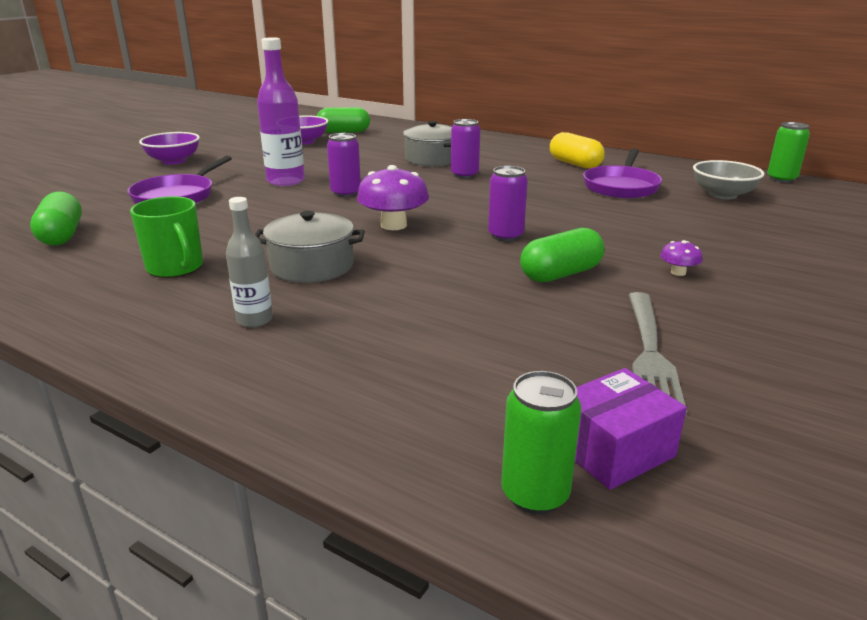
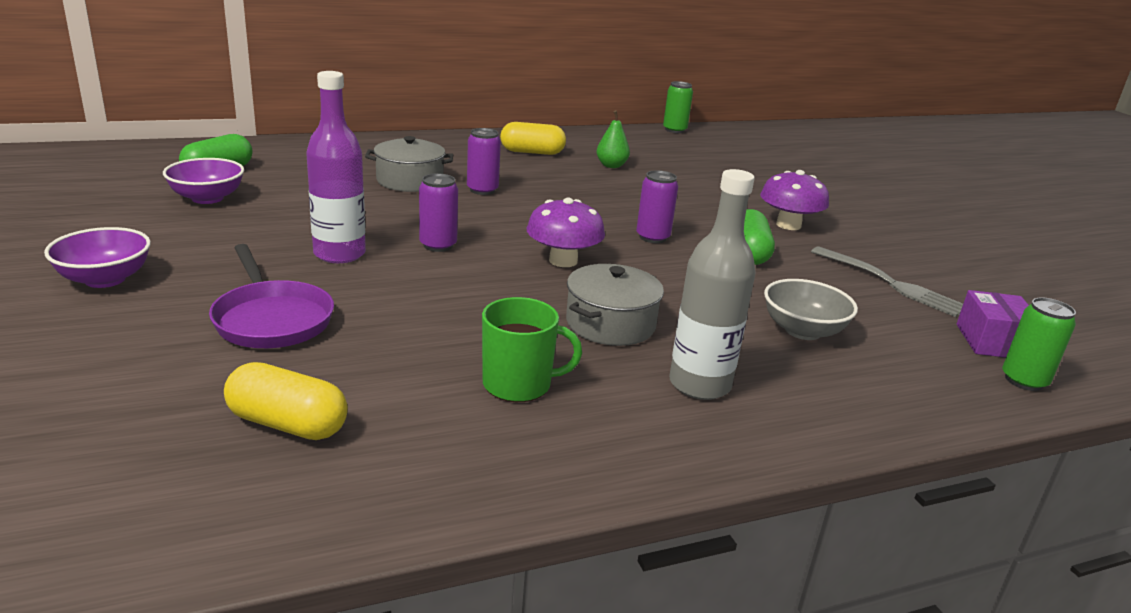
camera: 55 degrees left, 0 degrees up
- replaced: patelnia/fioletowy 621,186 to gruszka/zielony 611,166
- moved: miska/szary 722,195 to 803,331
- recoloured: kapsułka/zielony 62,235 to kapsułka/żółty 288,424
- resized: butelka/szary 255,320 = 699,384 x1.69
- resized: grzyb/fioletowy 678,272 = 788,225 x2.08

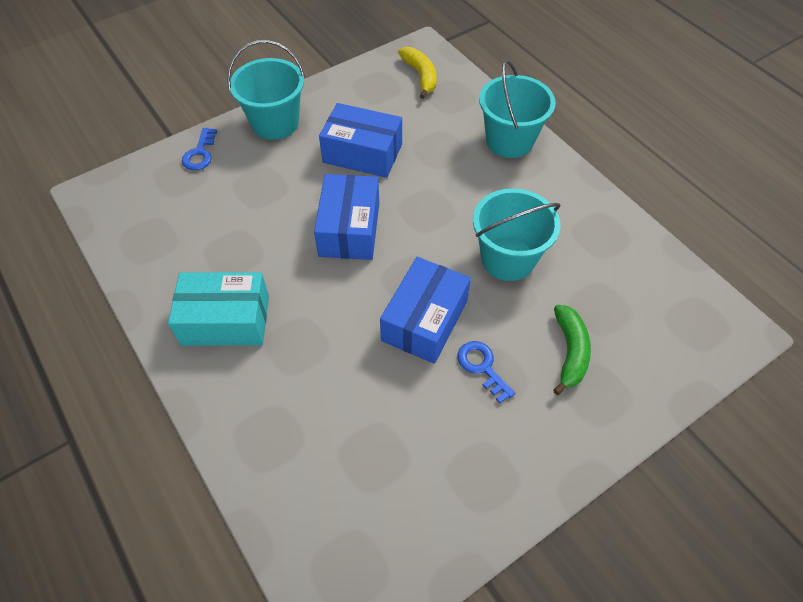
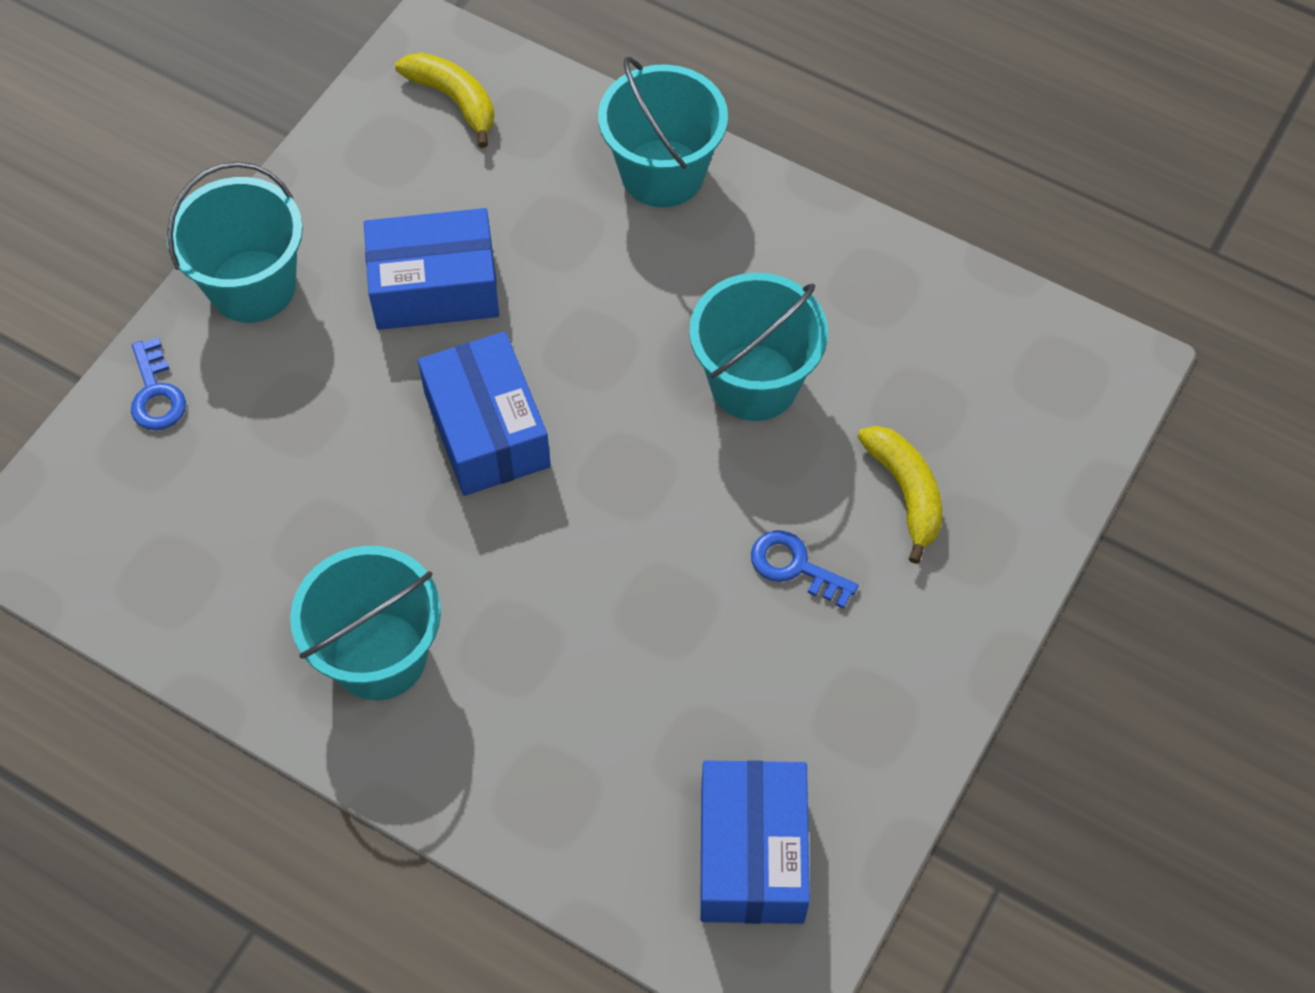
camera: 25 degrees left, 5 degrees up
- moved: pudełko/niebieski 424,320 to 751,853
- replaced: pudełko/turkusowy 225,320 to wiadro/turkusowy 379,656
- recoloured: banan/zielony 570,352 to banan/żółty 905,493

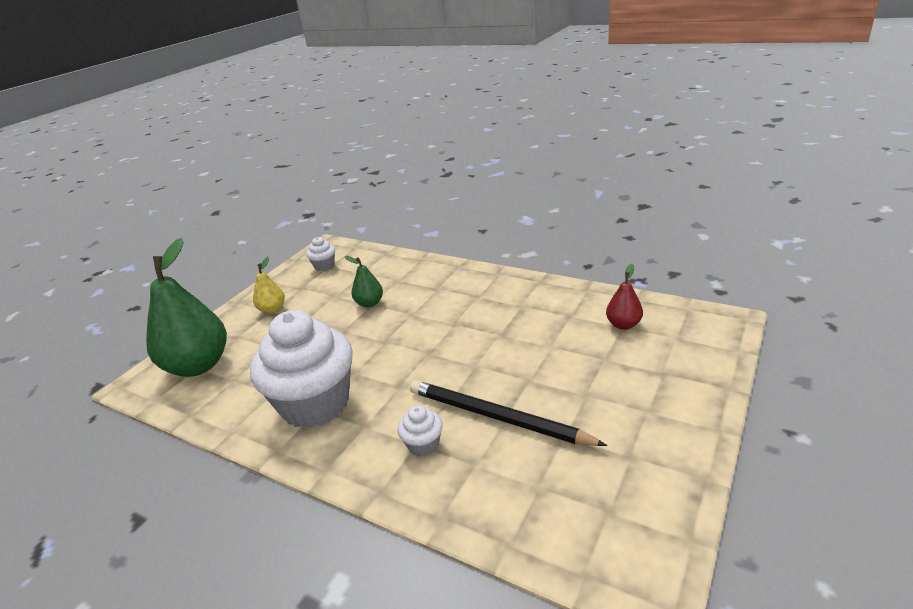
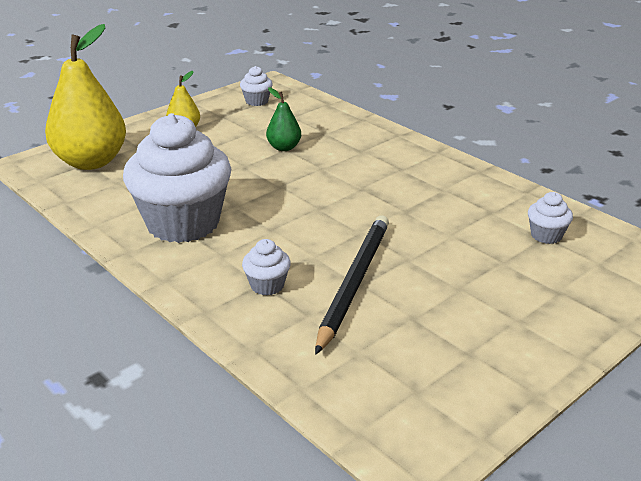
camera: 15 degrees right, 0 degrees up
- recoloured: gruszka/zielony 198,365 to gruszka/żółty 91,162
- replaced: gruszka/czerwony 623,324 to muffinka/biały 546,235
- turned: ołówek/czarny 496,417 = 354,282 60 degrees clockwise

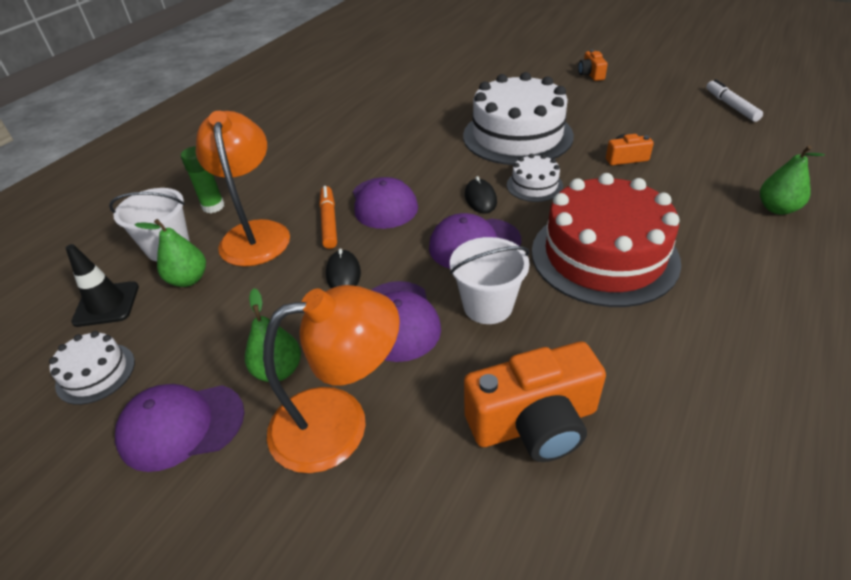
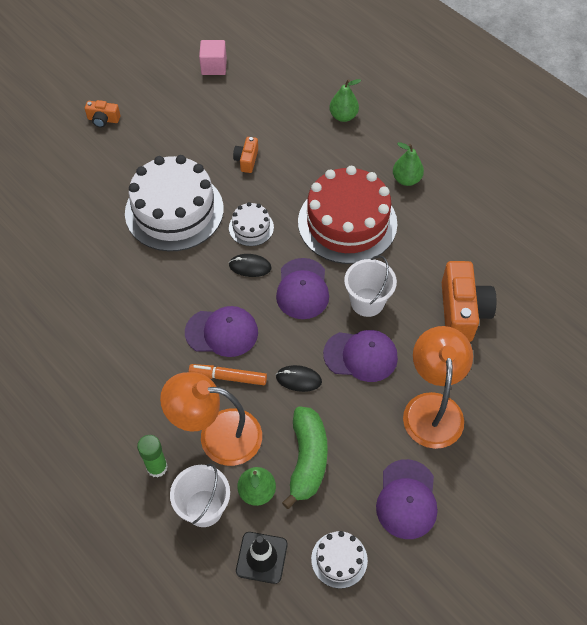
camera: 75 degrees left, 15 degrees up
- replaced: flamaster/biały 731,106 to sześcian/różowy 214,67
- moved: gruszka/zielony 278,370 to 406,179
- added: banan/zielony 307,459

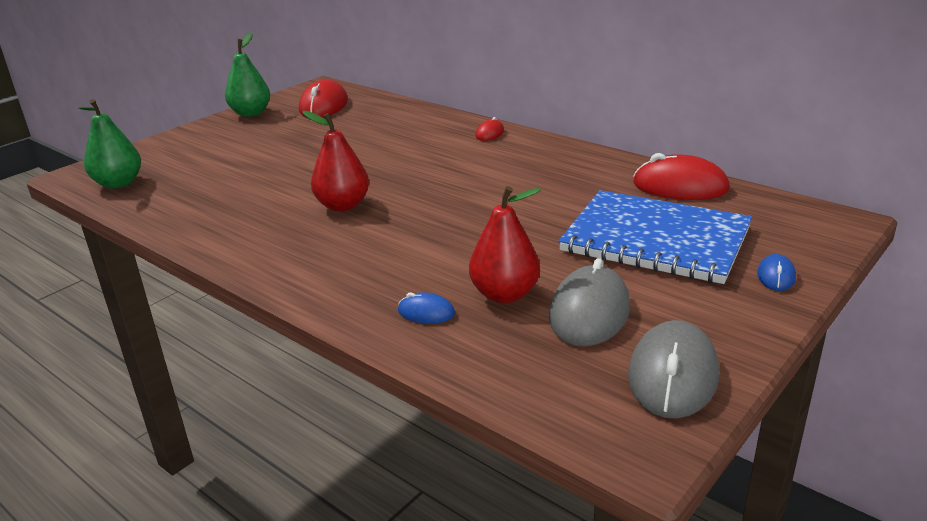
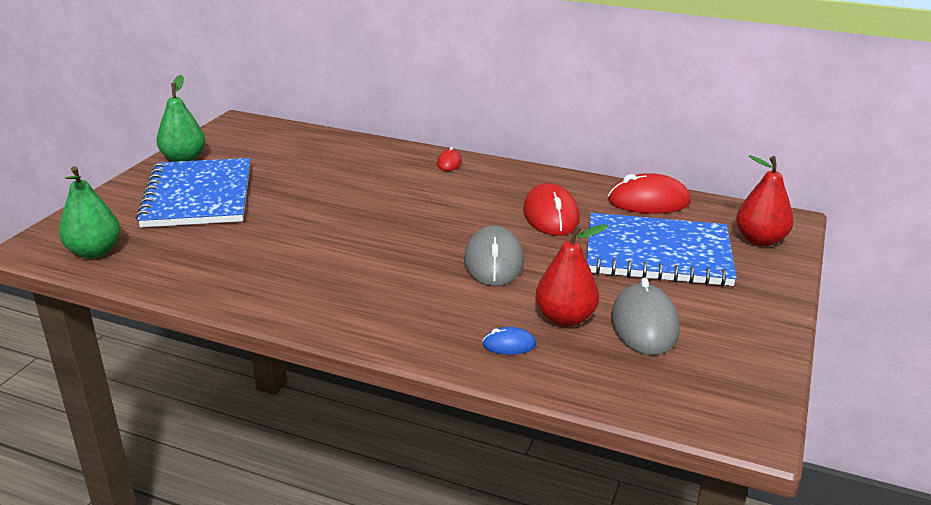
camera: 20 degrees left, 0 degrees up
- moved: myszka/czerwony 323,106 to 550,216
- moved: gruszka/czerwony 343,205 to 760,240
- removed: myszka/niebieski 776,276
- moved: myszka/szary 672,375 to 493,262
- added: zeszyt/niebieski 198,196

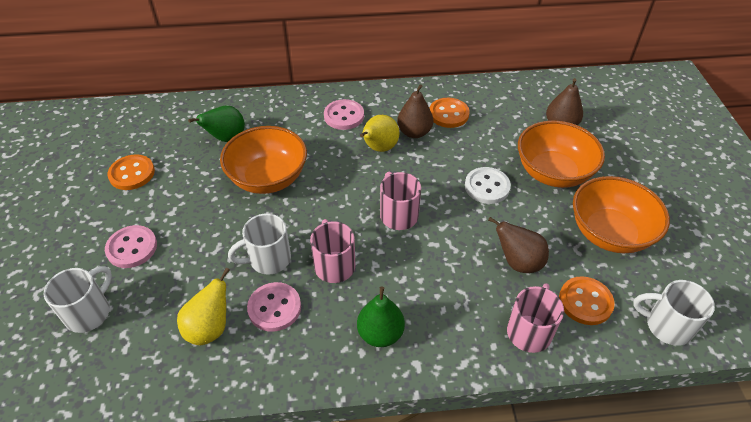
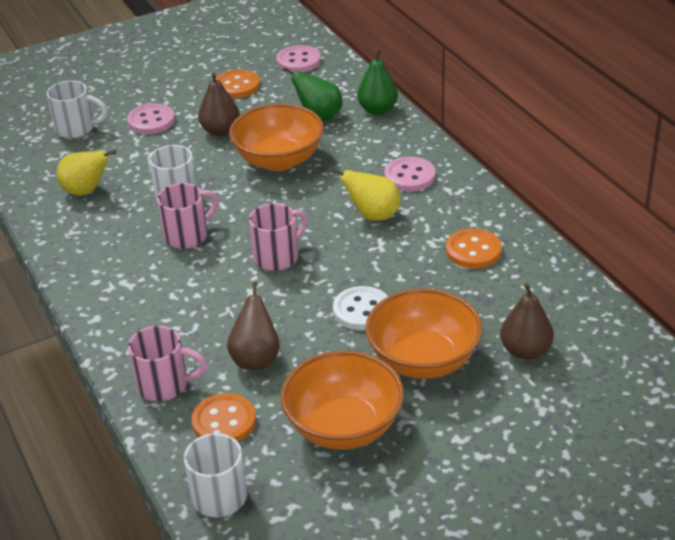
camera: 70 degrees right, 10 degrees down
- moved: gruszka/brązowy 414,132 to 220,131
- moved: guzik/różowy 274,308 to 298,61
- moved: gruszka/zielony 380,334 to 378,110

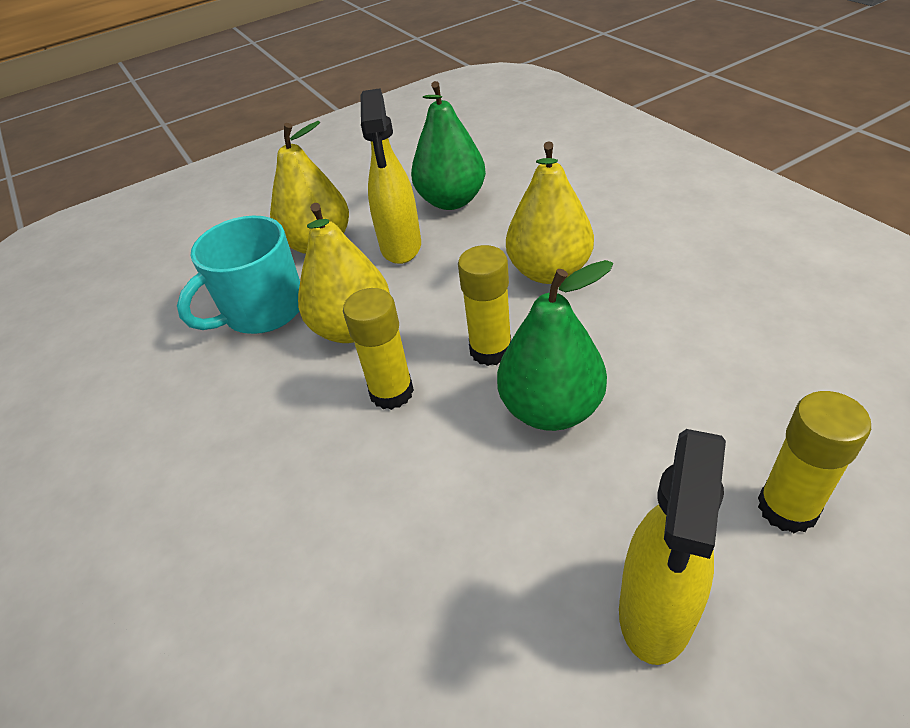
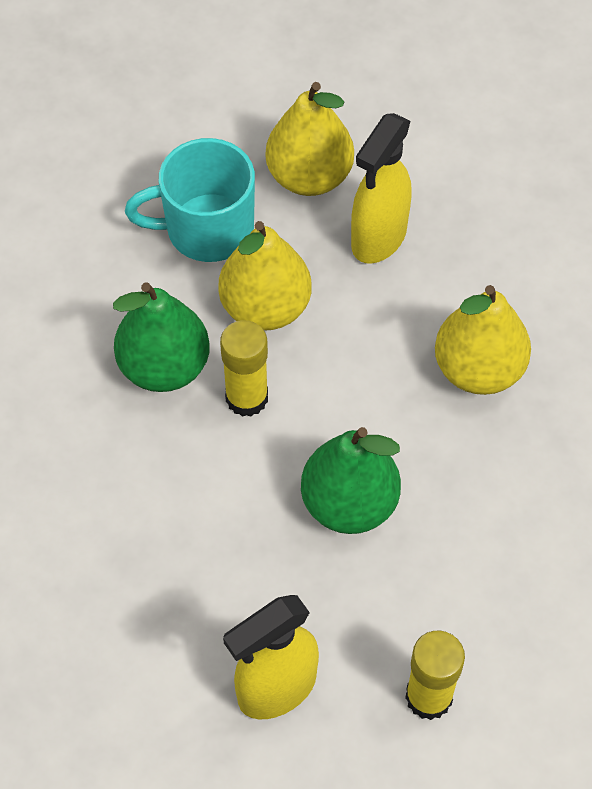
camera: 30 degrees right, 15 degrees up
- moved: gruszka/zielony 451,201 to 164,367
- removed: klej w sztyfcie/żółty 490,350

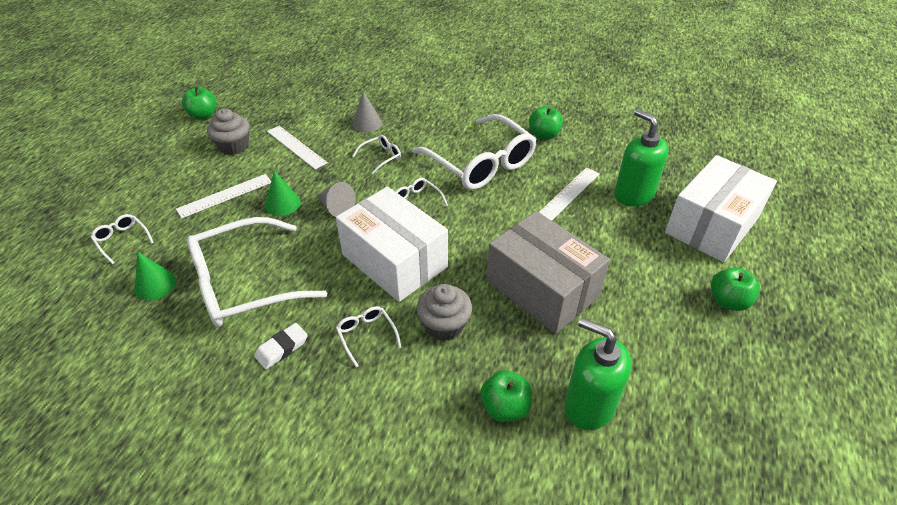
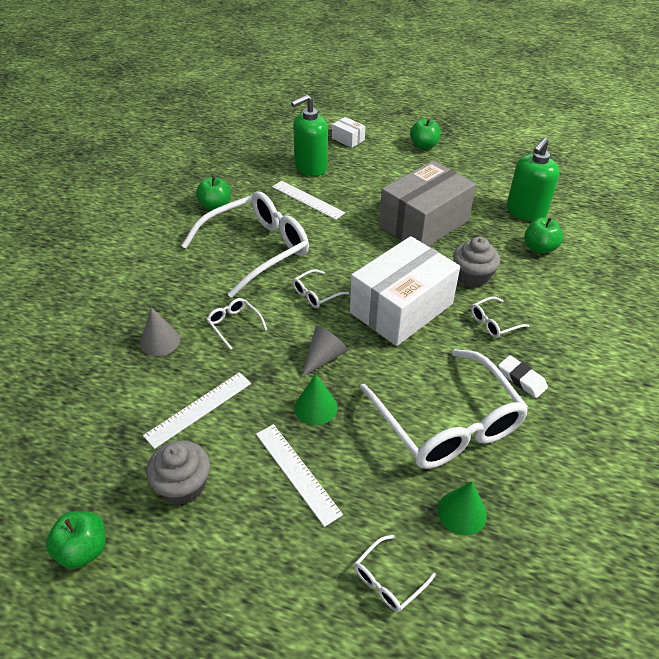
camera: 90 degrees left, 0 degrees up
- resized: pudełko/biały 711,225 = 348,139 x0.42

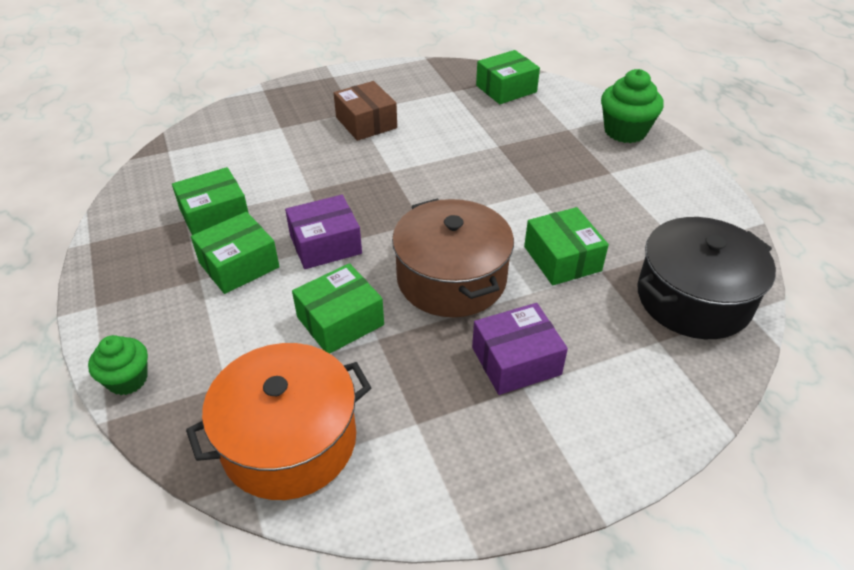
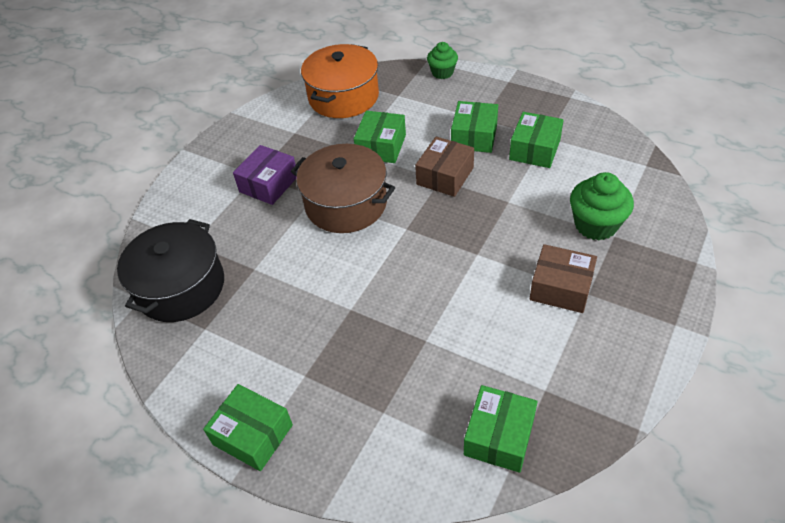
camera: 145 degrees right, 5 degrees up
- moved: muffinka/zielony 625,131 to 596,225
- recoloured: pudełko/fioletowy 325,244 to pudełko/brązowy 445,176
- moved: pudełko/zielony 562,258 to 253,435

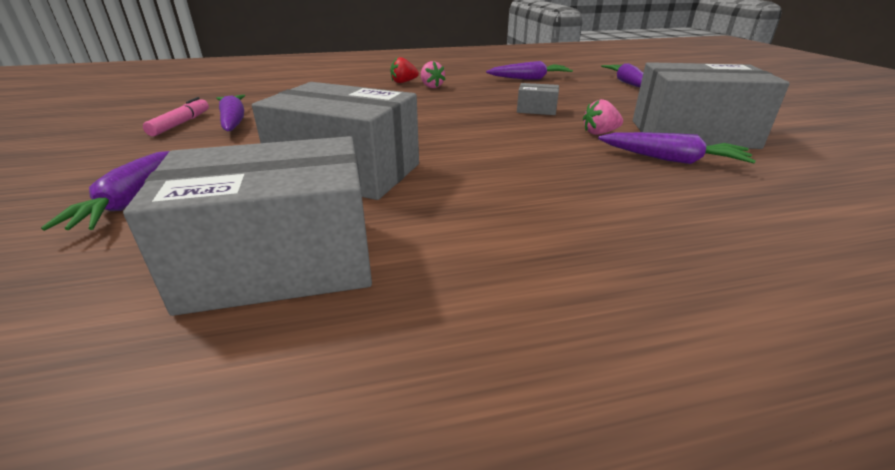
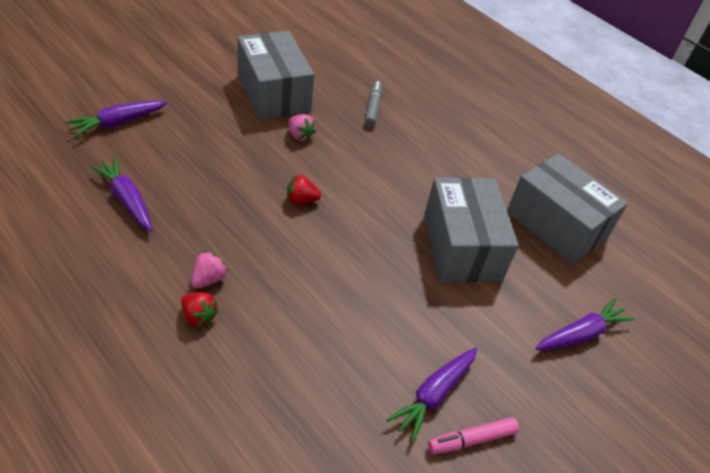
camera: 125 degrees left, 15 degrees up
- removed: pudełko/szary 536,110
- removed: marchewka/fioletowy 672,159
- added: flamaster/szary 372,108
- added: truskawka/czerwony 301,200

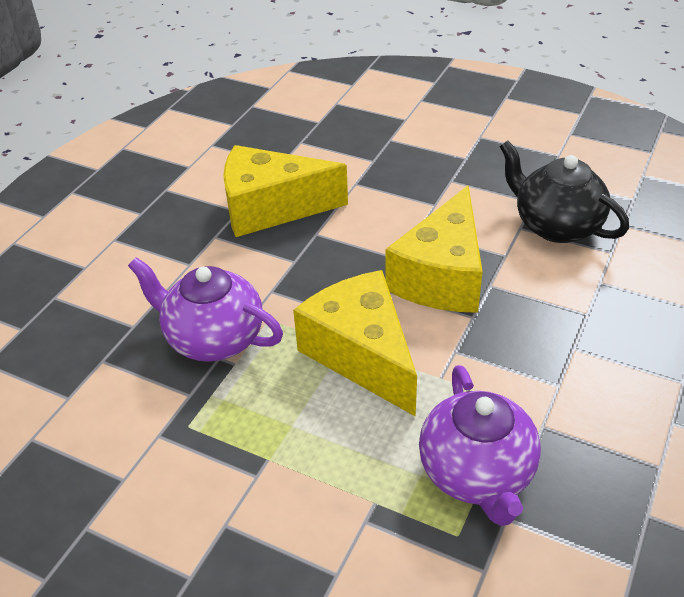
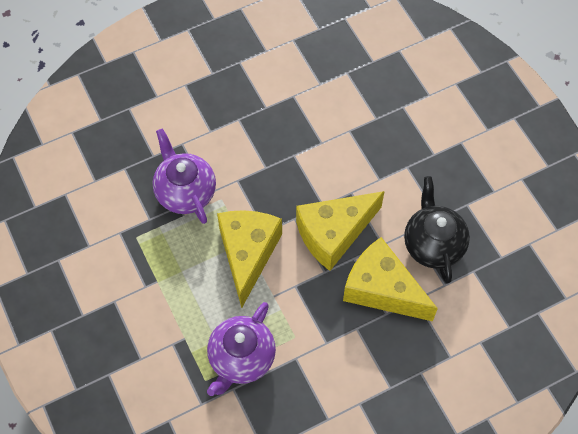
camera: 35 degrees right, 20 degrees up
- moved: ser/żółty 271,208 to 382,289

